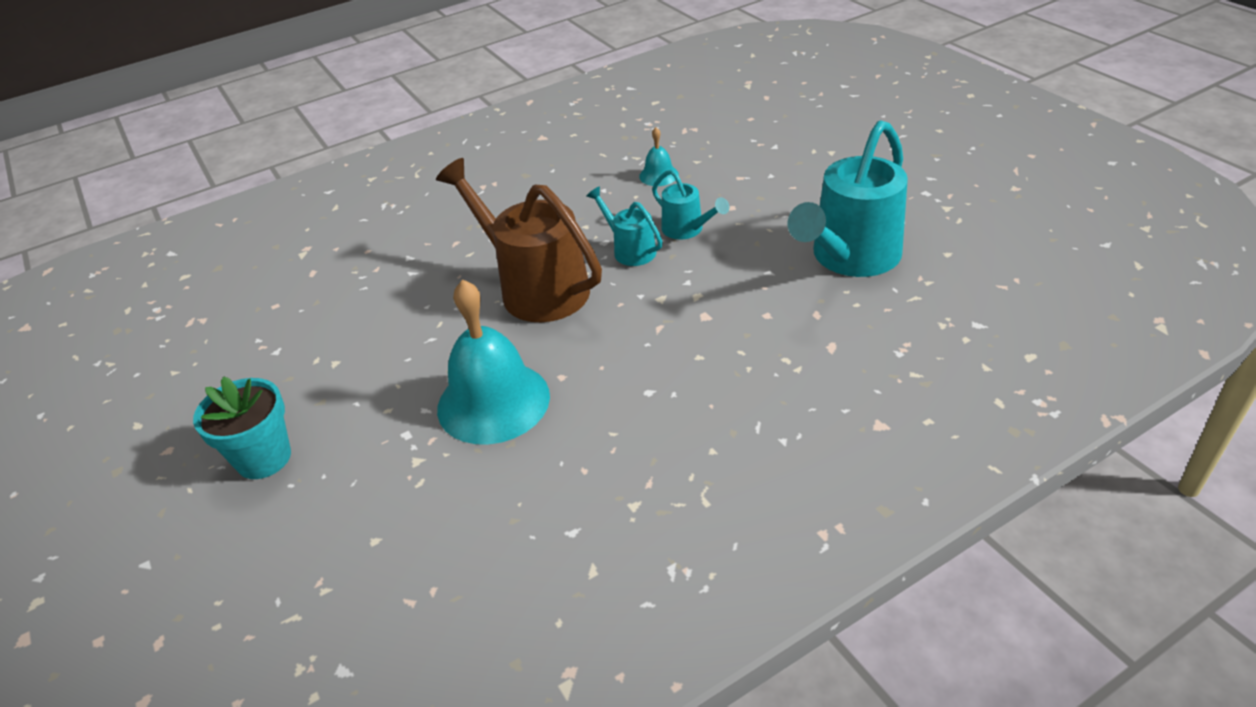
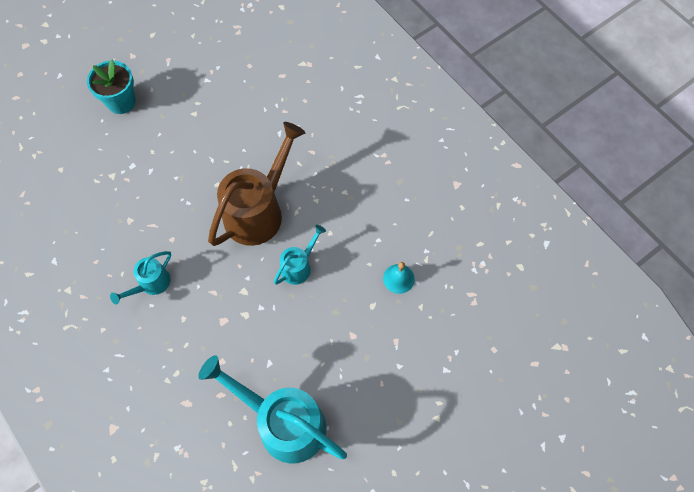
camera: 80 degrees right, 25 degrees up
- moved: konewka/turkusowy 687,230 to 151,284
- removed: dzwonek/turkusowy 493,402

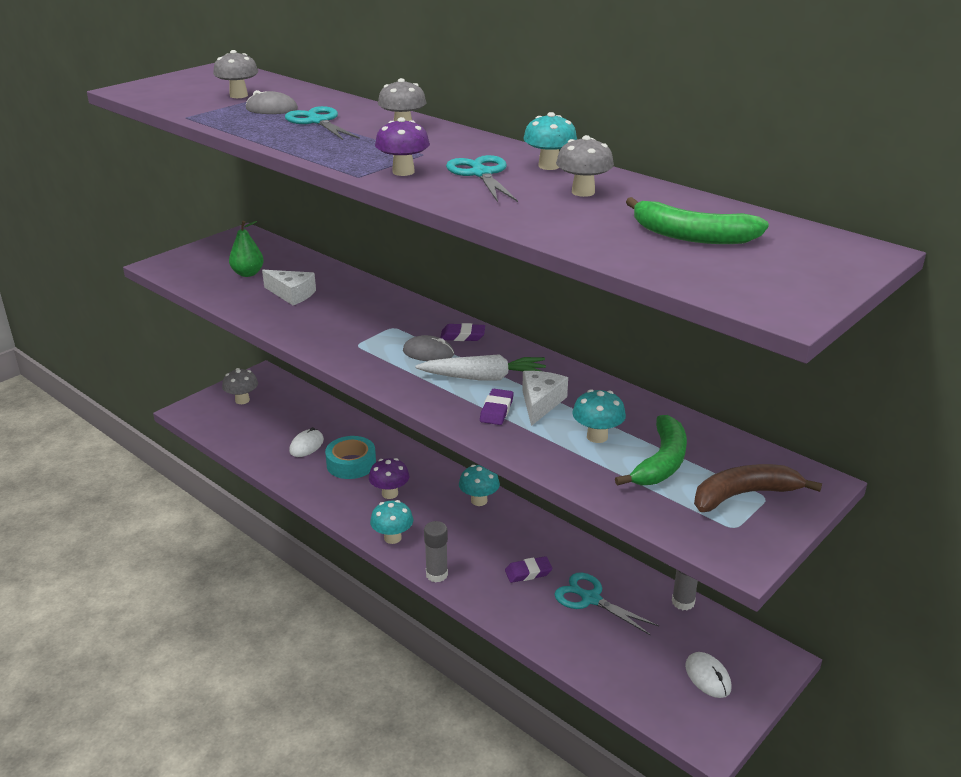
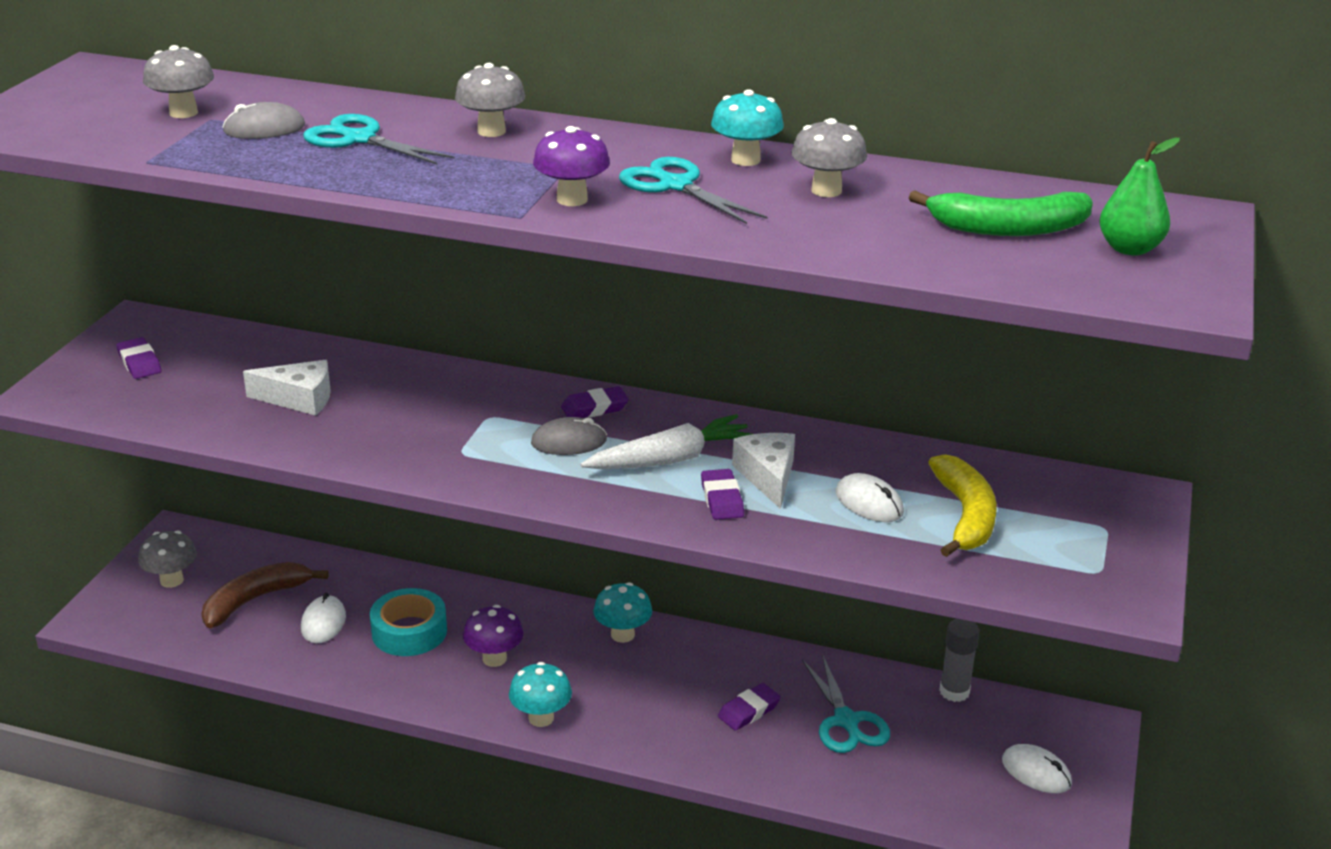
camera: 25 degrees left, 0 degrees up
- moved: gruszka/zielony 248,273 to 1129,249
- replaced: grzyb/turkusowy 597,437 to myszka/biały 869,503
- recoloured: banan/zielony 661,462 to banan/żółty 965,516
- moved: banan/brązowy 744,495 to 255,600
- removed: klej w sztyfcie/szary 437,574
- turned: nożyczki/turkusowy 590,599 = 846,721 120 degrees counterclockwise
- added: gumka do mazania/fioletowy 139,363

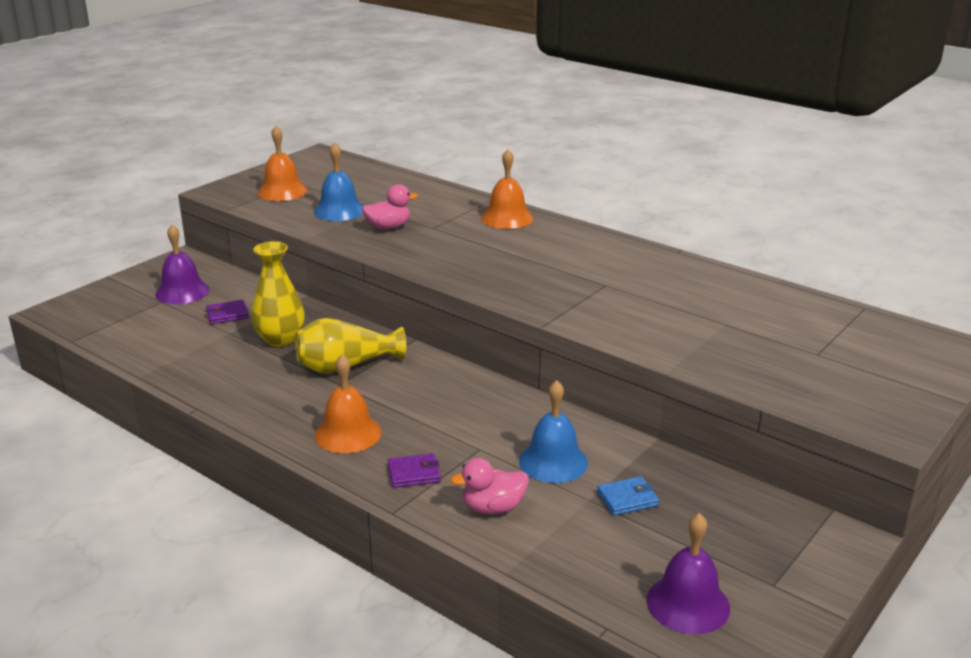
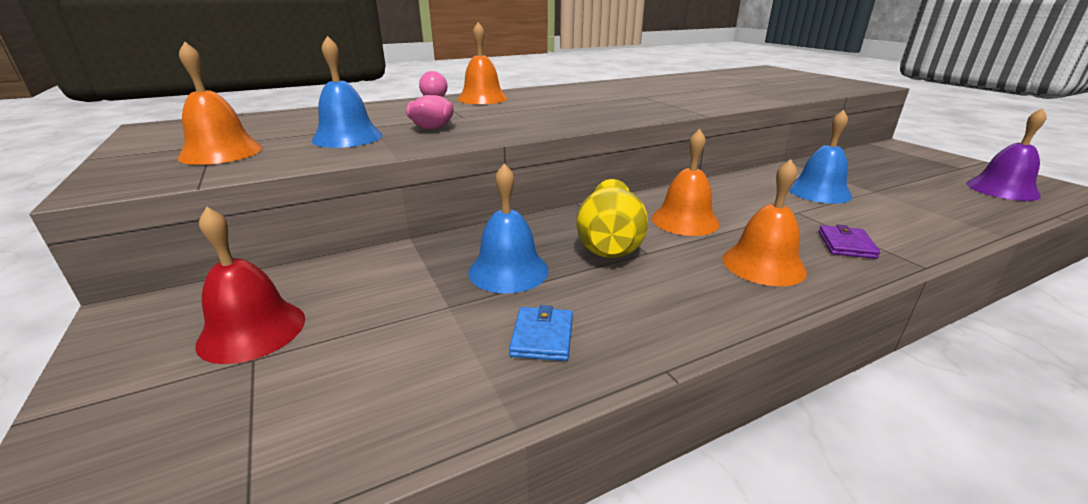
camera: 65 degrees left, 0 degrees up
- recoloured: dzwonek/fioletowy 182,292 to dzwonek/czerwony 252,330
- replaced: wazon/żółty 280,339 to dzwonek/niebieski 508,271
- removed: portfel/fioletowy 227,314
- removed: kaczka/różowy 493,508
- moved: portfel/niebieski 627,499 to 542,337
- added: dzwonek/pomarańczowy 685,220

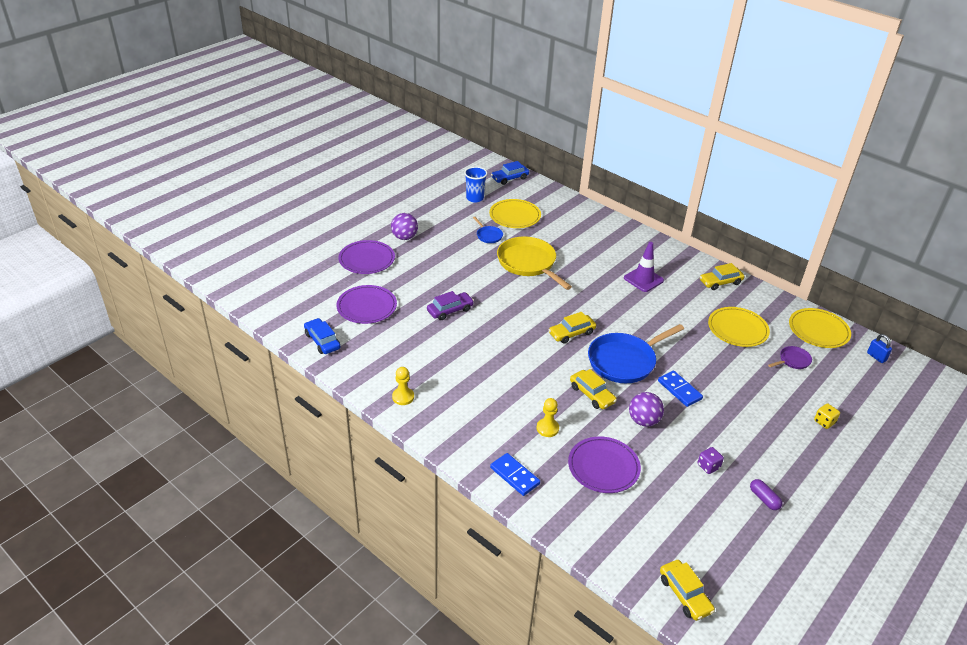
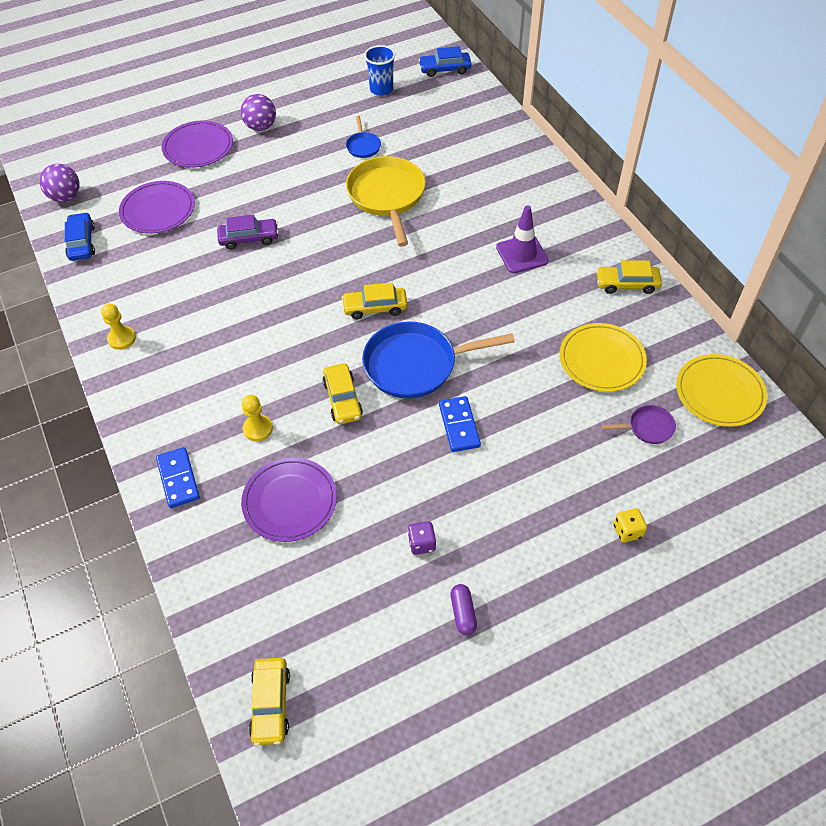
camera: 25 degrees right, 15 degrees up
- removed: talerz/żółty 515,216
- removed: kłódka/niebieski 876,357
- moved: piłka/fioletowy 643,421 to 65,197

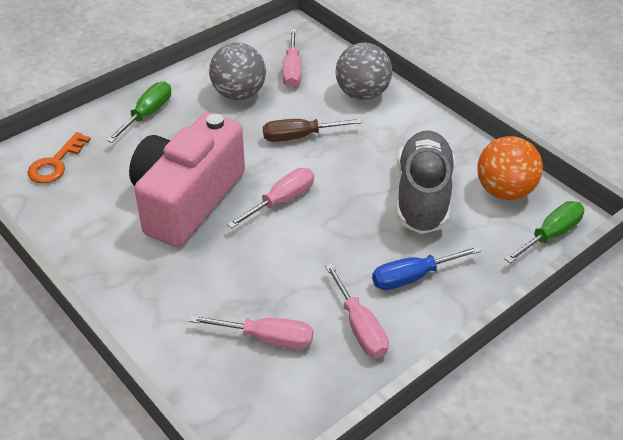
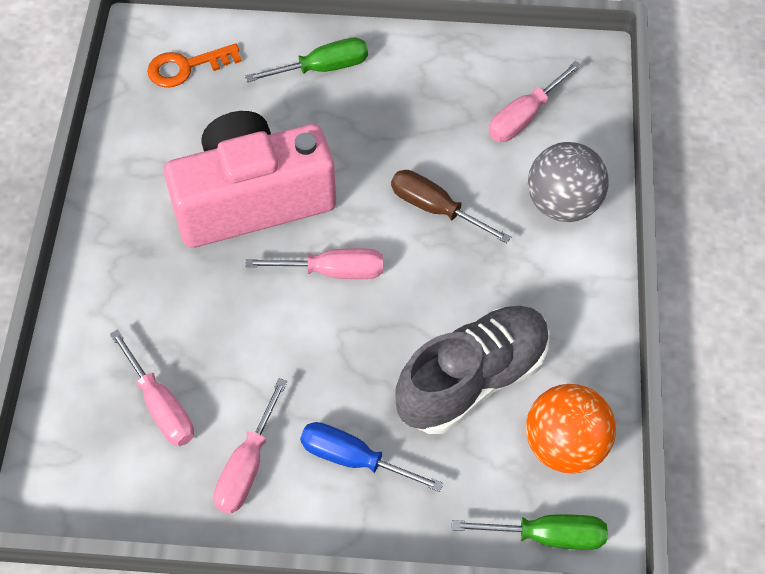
camera: 45 degrees right, 15 degrees up
- removed: piłka/szary 239,94

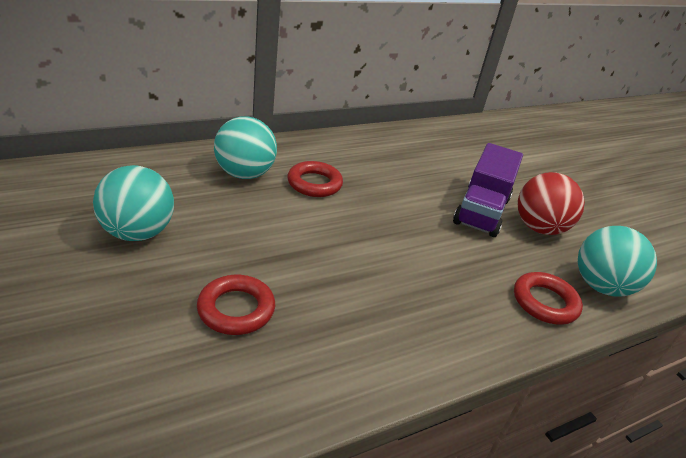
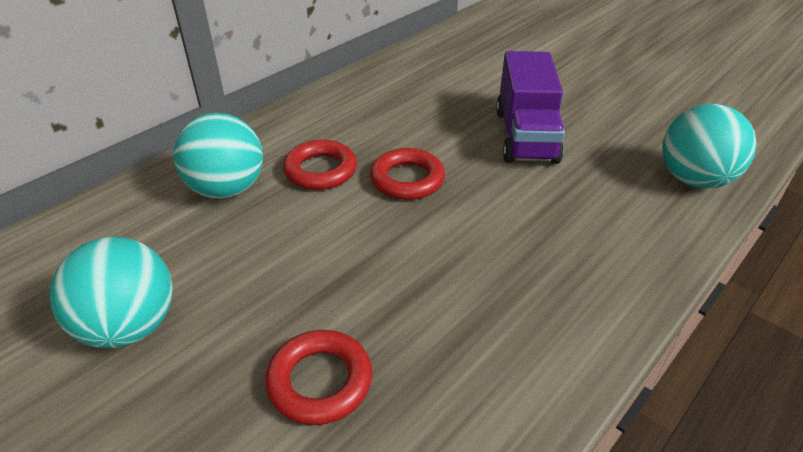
camera: 15 degrees left, 5 degrees up
- removed: piłka/czerwony 539,228
- moved: pierścień/czerwony 544,302 to 407,179

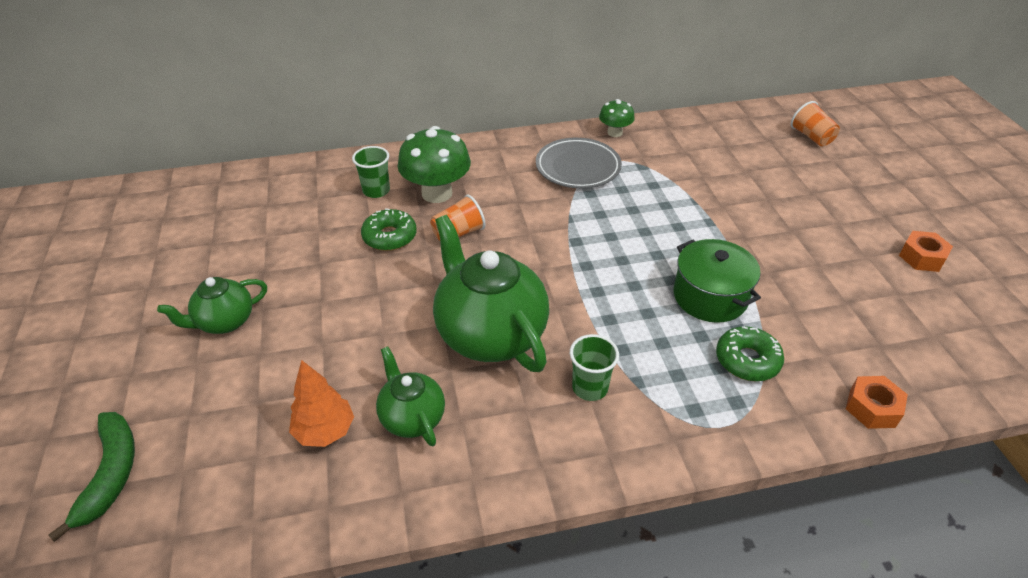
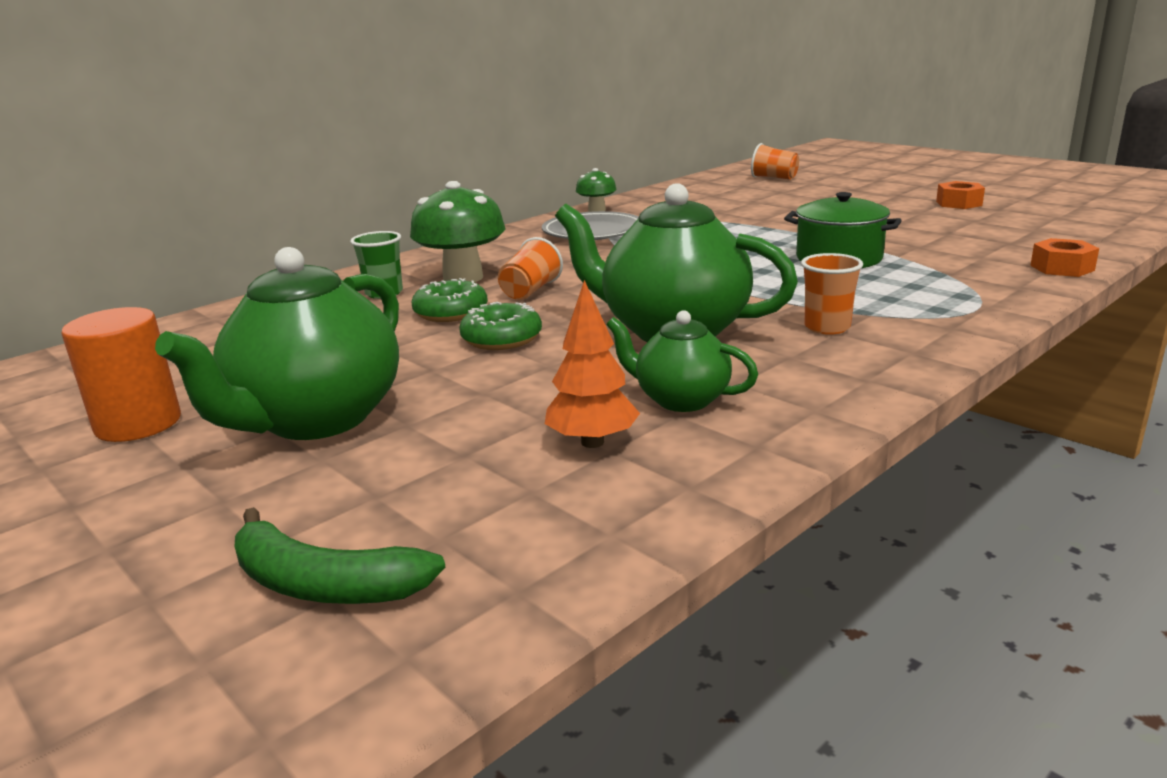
camera: 30 degrees left, 20 degrees down
- resized: imbryk/zielony 224,322 = 316,420 x1.85
- moved: donut/zielony 747,360 to 501,339
- recoloured: szklanka/zielony 590,388 to szklanka/pomarańczowy 827,327
- turned: banan/zielony 111,474 = 323,584 150 degrees clockwise
- added: walec/pomarańczowy 138,424

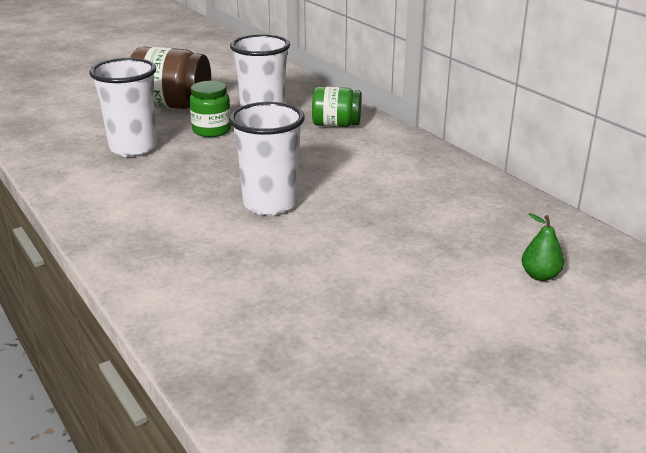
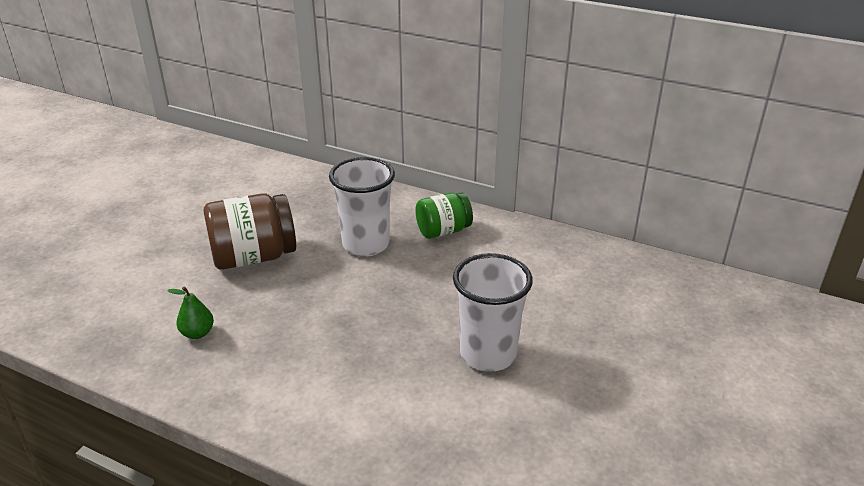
camera: 30 degrees left, 5 degrees up
- removed: szklanka/biały 133,148
- removed: słoik/zielony 211,130
- moved: gruszka/zielony 540,275 to 197,333

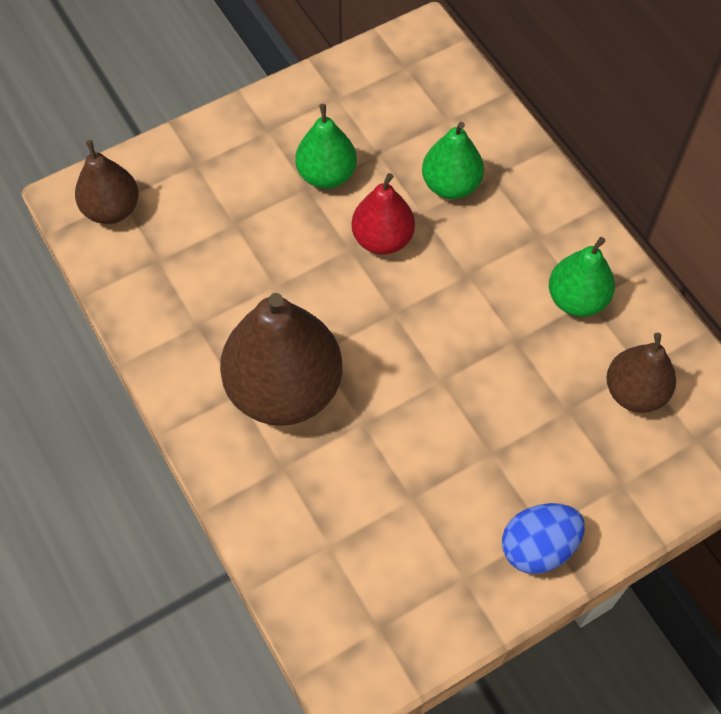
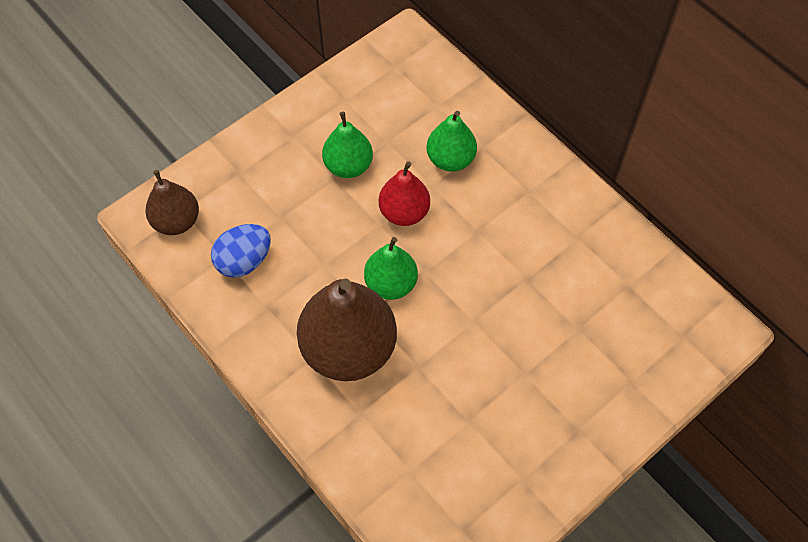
camera: 10 degrees left, 0 degrees up
- moved: gruszka/zielony 576,299 to 391,284
- removed: gruszka/brązowy 634,392
- moved: jajko/niebieski 538,547 to 244,261

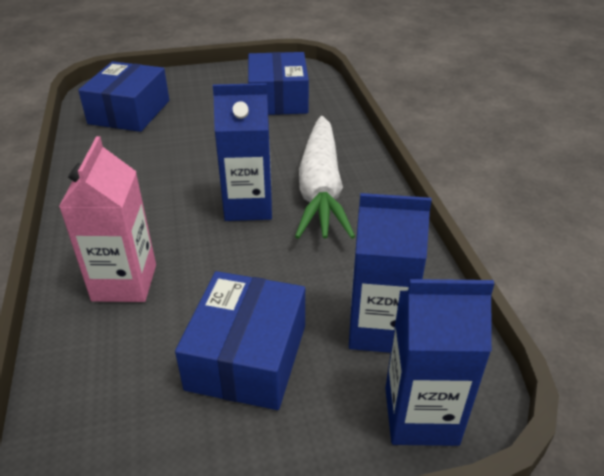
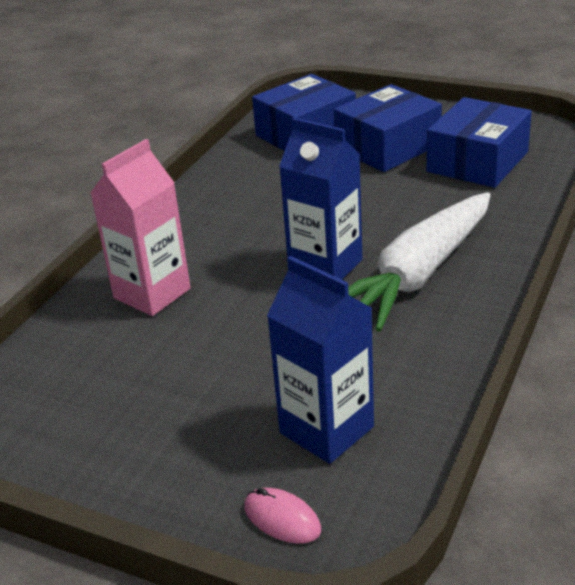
camera: 40 degrees right, 5 degrees down
- moved: pudełko/niebieski 247,357 to 387,147
- replaced: karton mleka/niebieski 421,415 to myszka/różowy 282,519

